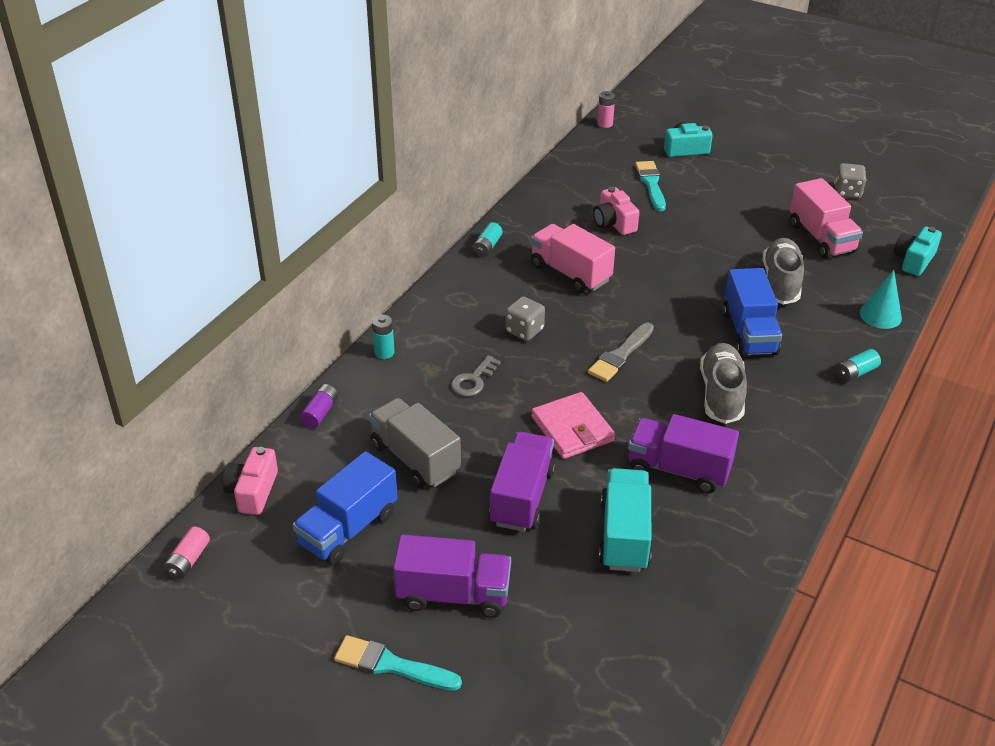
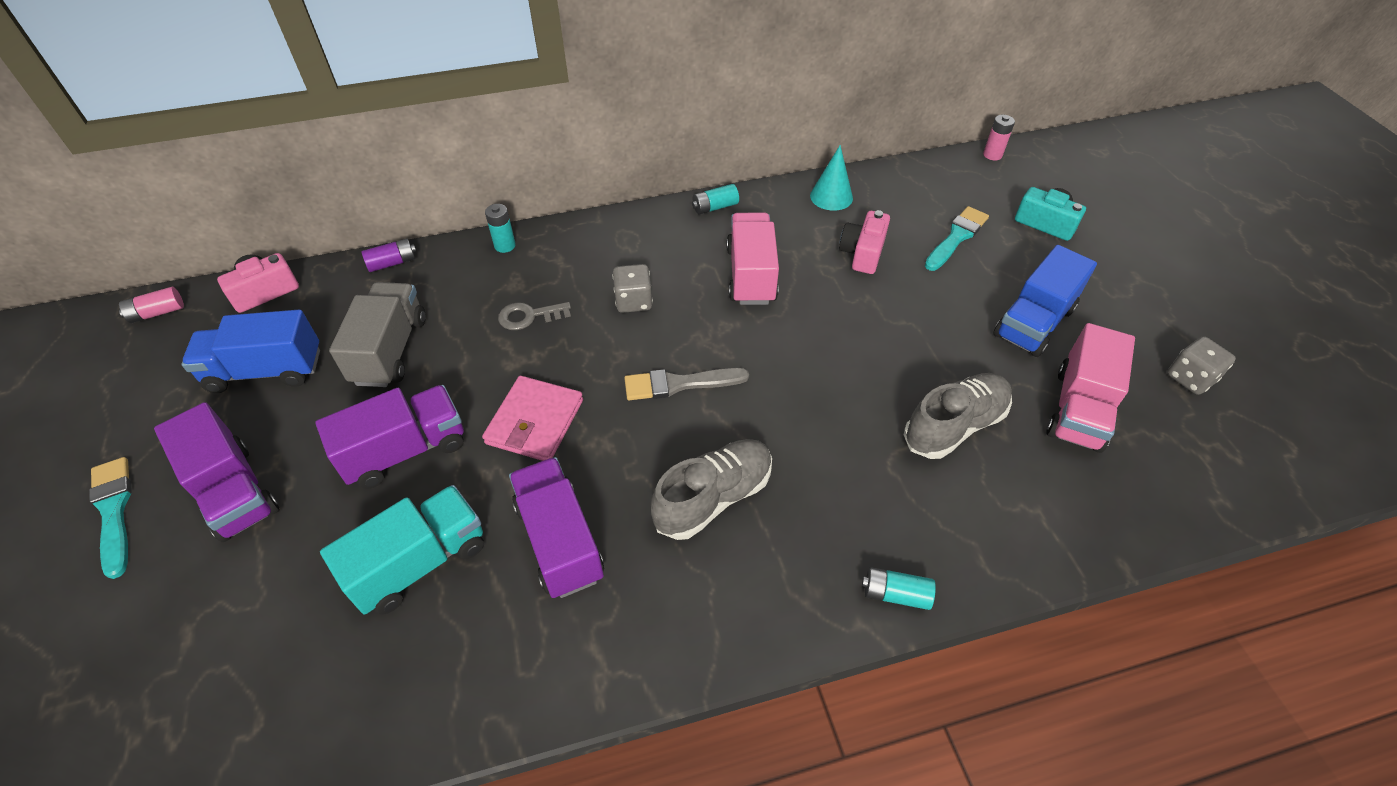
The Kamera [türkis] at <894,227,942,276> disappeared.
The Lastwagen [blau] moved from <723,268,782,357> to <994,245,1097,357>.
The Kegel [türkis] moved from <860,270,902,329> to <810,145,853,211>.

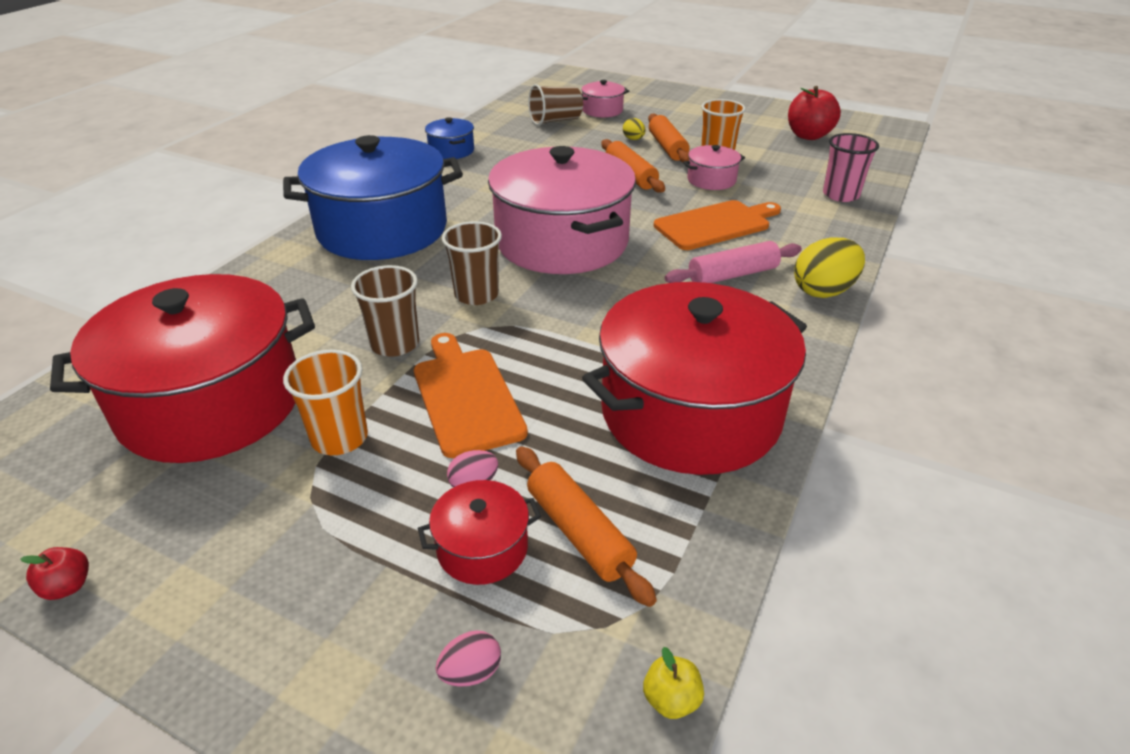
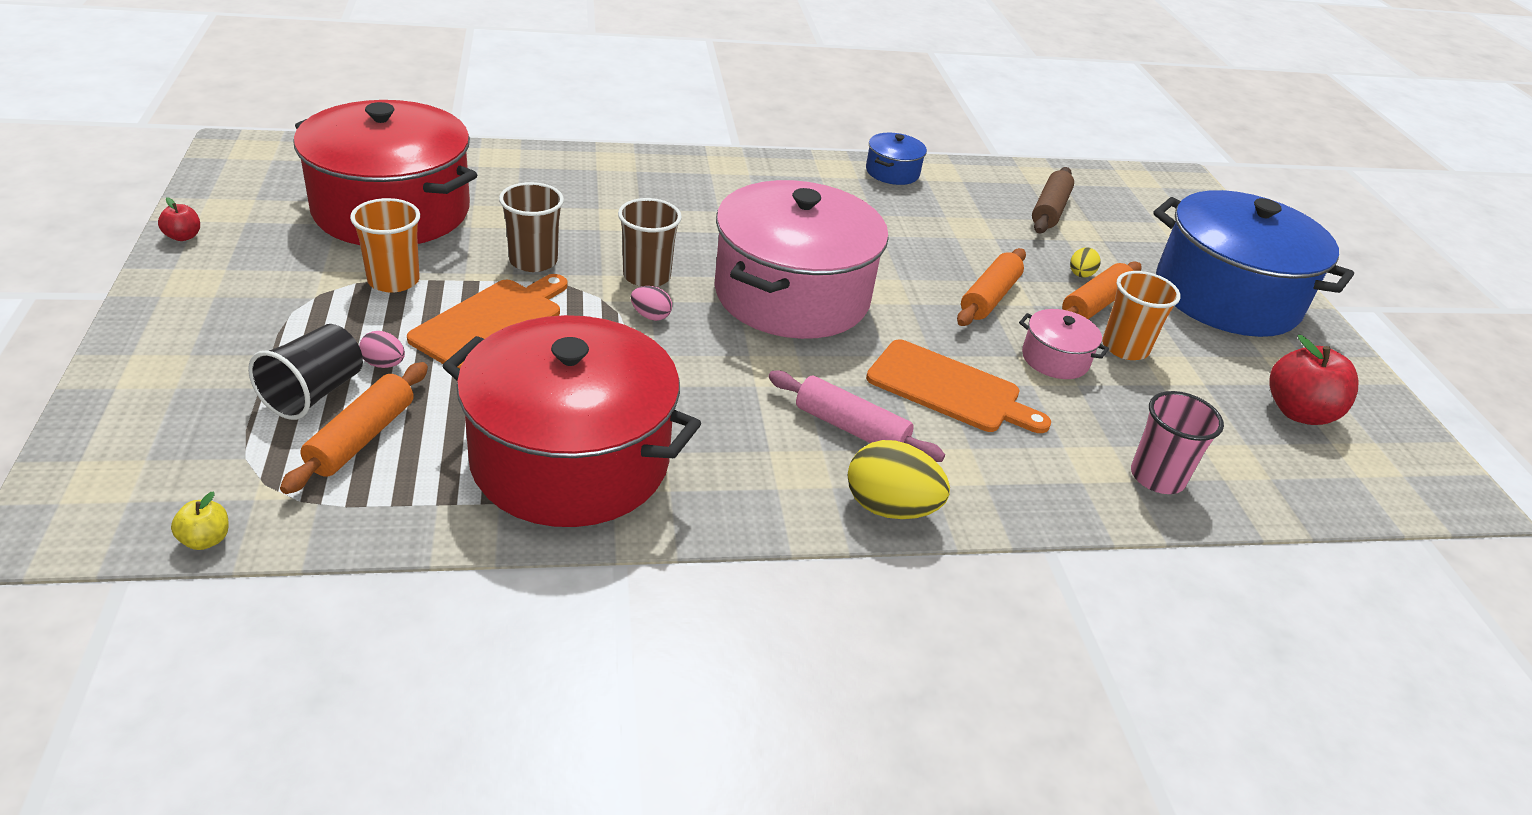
The Kochtopf [rosa] at <582,80,629,118> disappeared.
The Becher [braun] at <528,84,583,126> was replaced by the Nudelholz [braun] at <1032,167,1074,233>.
The Kochtopf [blau] moved from <283,135,463,260> to <1153,190,1354,337>.
The Kochtopf [rot] at <418,480,541,585> was replaced by the Becher [schwarz] at <248,324,363,420>.
The Ei [rosa] moved from <436,630,501,687> to <631,286,672,321>.

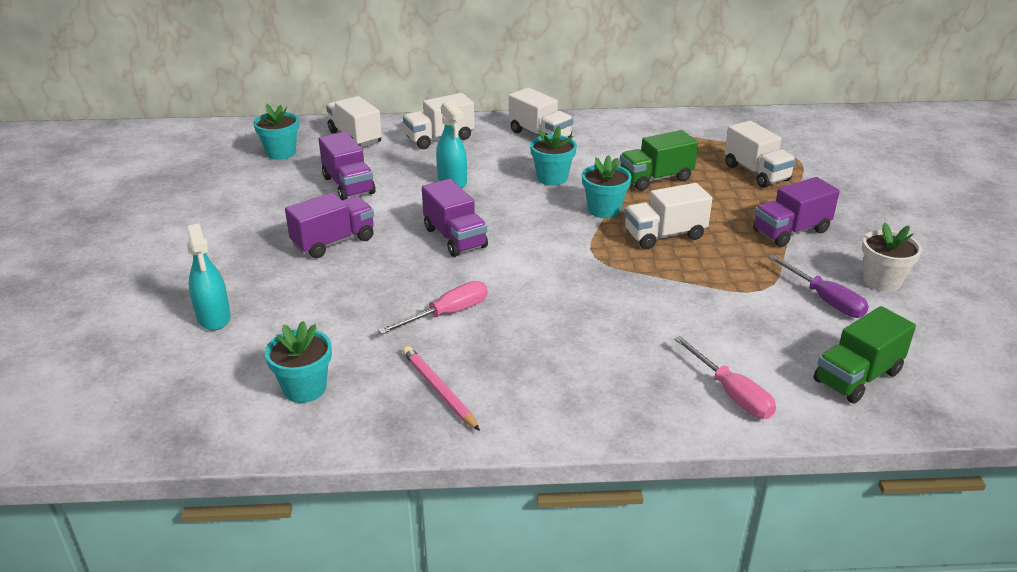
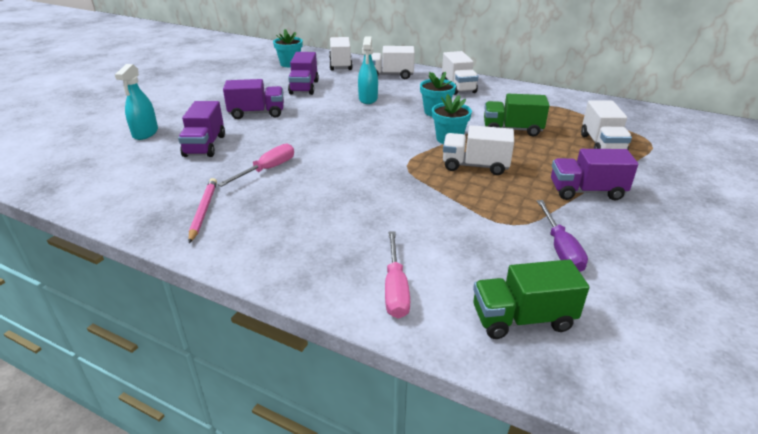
The Lastwagen [lila] moved from <422,179,488,257> to <178,101,225,157>.
The Blumentopf [weiß] at <862,223,922,292> disappeared.
The Schraubenzieher [rosa] at <378,281,488,334> turned 45 degrees counterclockwise.
The Blumentopf [türkis] at <265,321,332,403> disappeared.

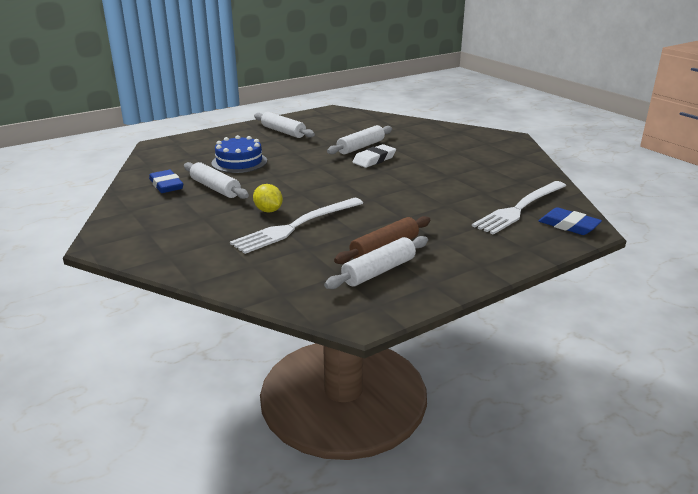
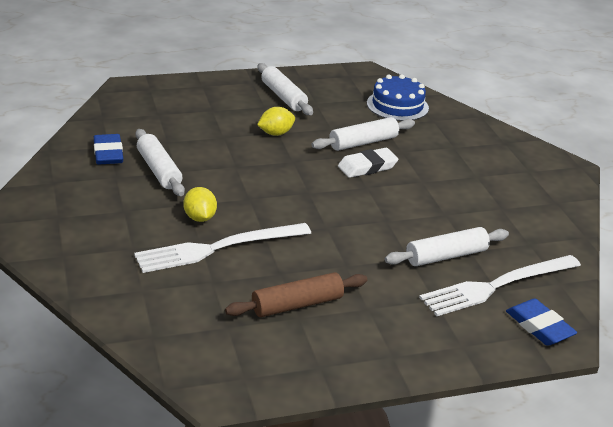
The Kuchen [blau] moved from <211,135,267,173> to <367,74,429,121>.
The Nudelholz [weiß] moved from <324,236,428,289> to <385,227,509,266>.
The Zitrone [gelb] at <257,107,295,136> appeared.

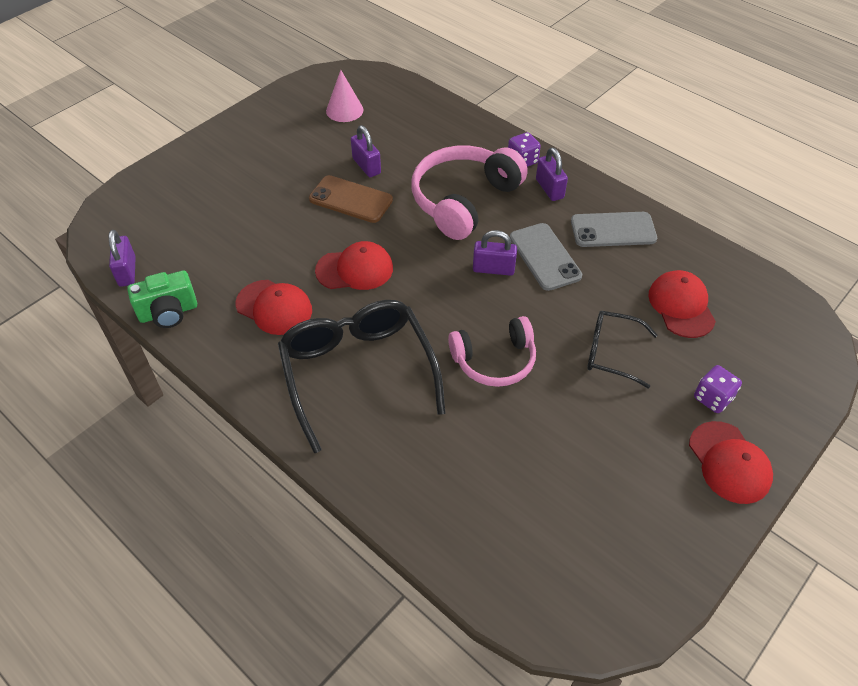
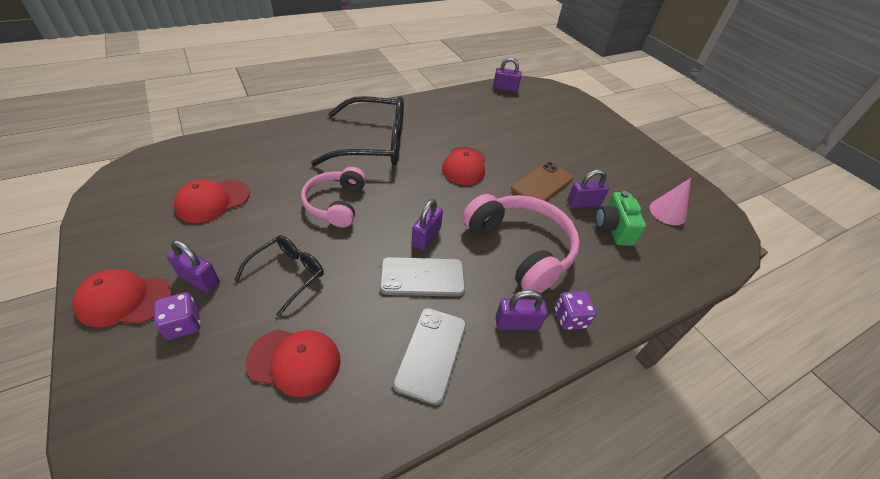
The Kamera [grün] moved from <127,270,197,328> to <595,191,646,246>.
The Kappe [rot] moved from <236,280,312,335> to <174,180,250,223>.
The Vorhängeschloss [lila] at <167,240,220,293> appeared.

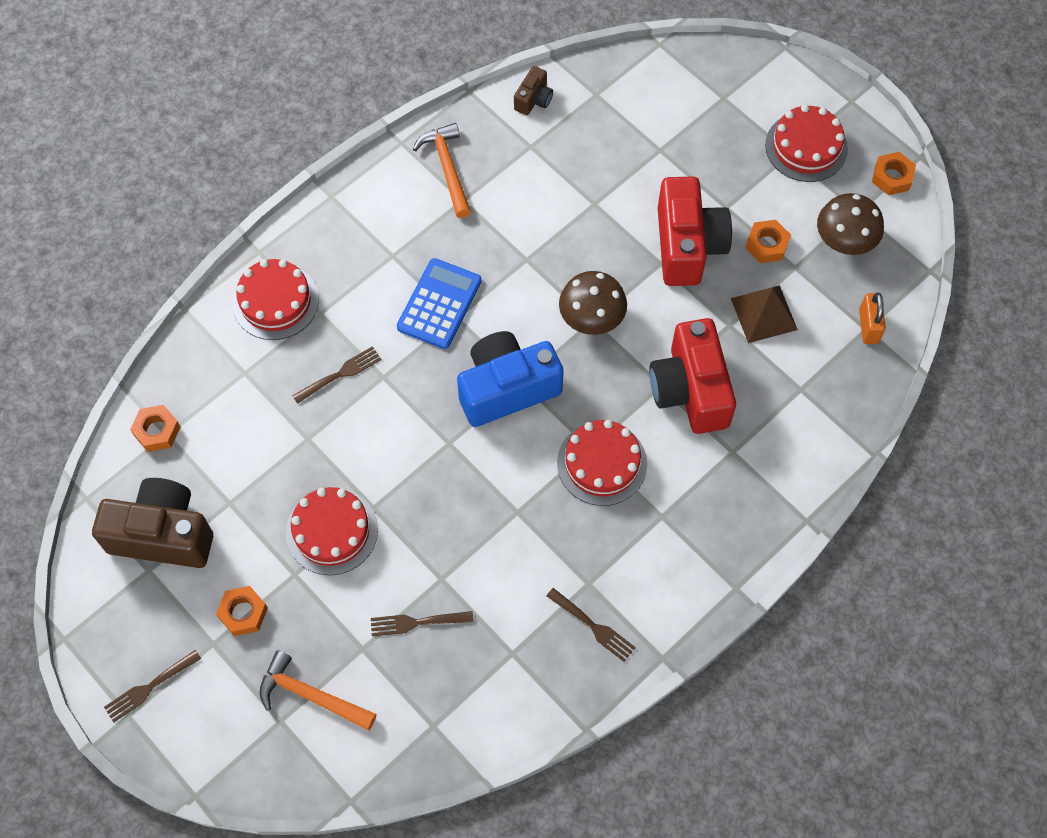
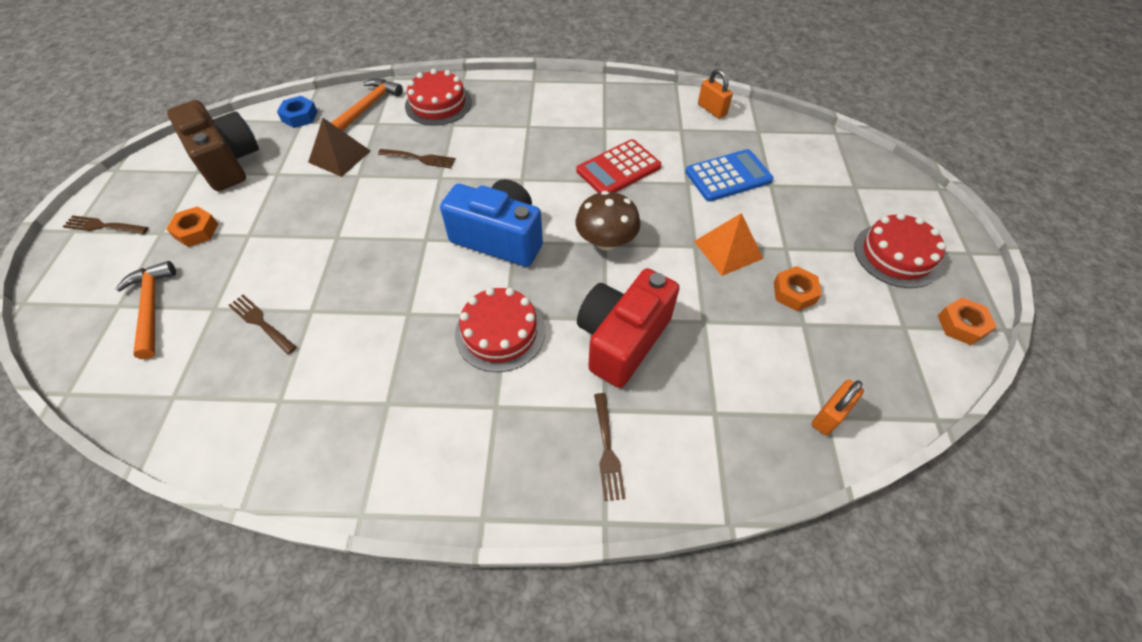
The Kamera [braun] at <514,66,553,115> was replaced by the Vorhängeschloss [orange] at <698,69,733,119>.
The Hammer [orange] moved from <413,123,471,218> to <331,79,403,131>.
The Kamera [rot] at <658,176,732,286> was replaced by the Pyramide [orange] at <694,213,763,276>.
The Pilz [braun] at <817,193,884,255> disappeared.
The Taschenrechner [blau] moved from <397,258,482,349> to <685,149,774,202>.
The Pyramide [braun] moved from <731,285,798,343> to <308,118,370,177>.
The Sechskantmutter [orange] at <130,405,180,452> became the Sechskantmutter [blau] at <277,96,318,128>.
The Kuchen [rot] at <286,487,378,575> disappeared.
The Gabel [braun] moved from <547,588,636,662> to <594,393,626,501>.
The Taschenrechner [rot] at <576,139,661,193> appeared.

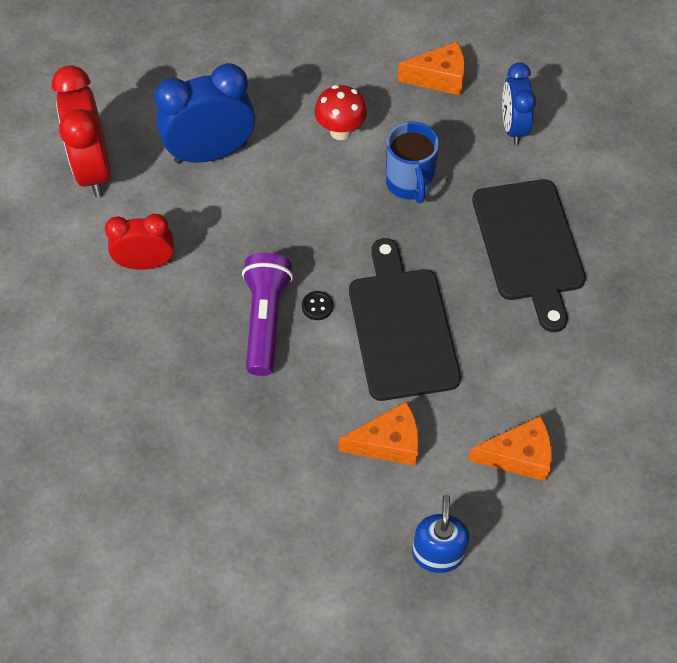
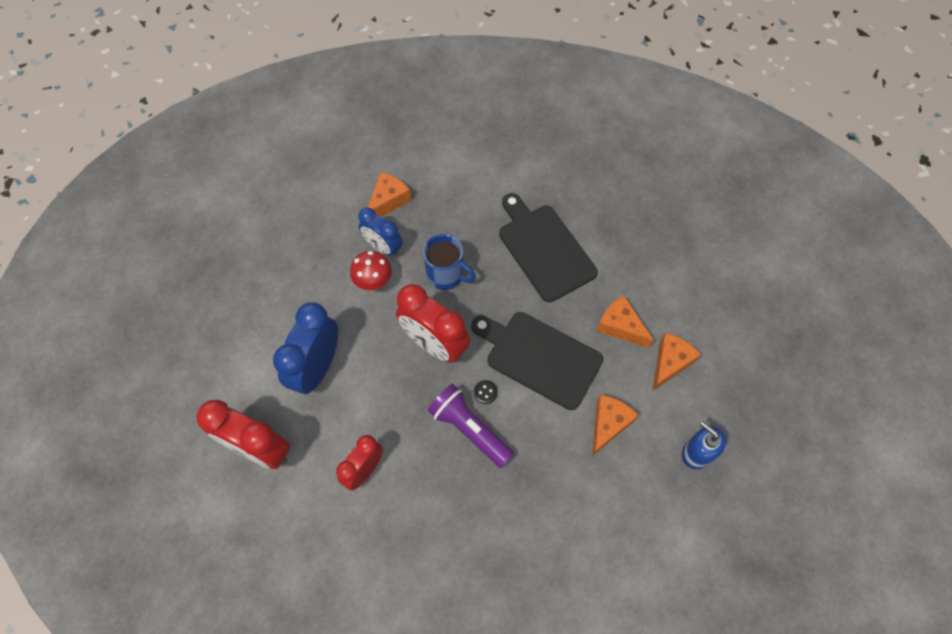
The Wecker [blau] moved from <502,62,536,145> to <358,207,403,257>.
The Schneidebrett [schwarz] at <472,179,586,332> turned 150 degrees counterclockwise.
The Wecker [rot] at <396,284,470,363> appeared.
The Käse [orange] at <597,295,654,348> appeared.

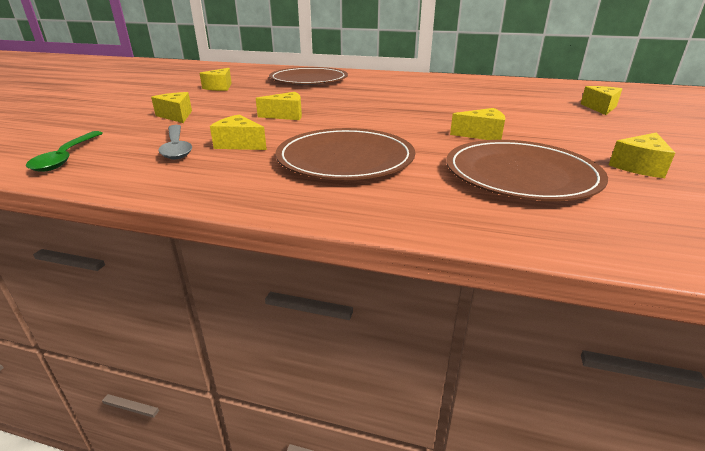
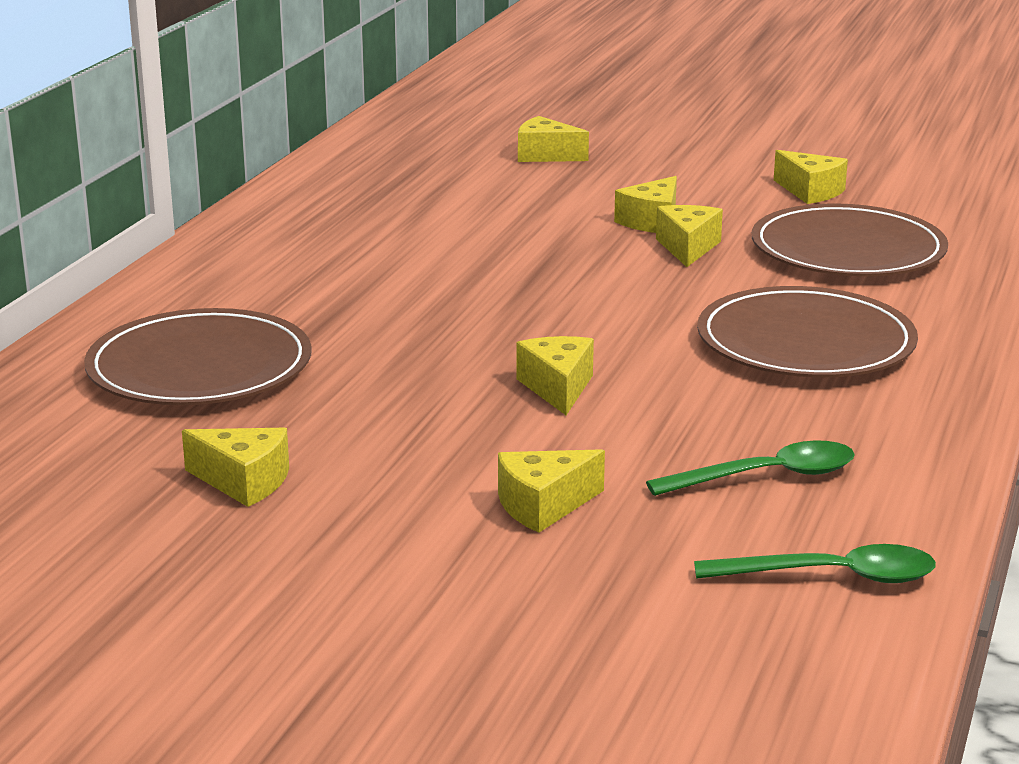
The Käse [gelb] moved from <210,114,267,150> to <614,176,677,233>.
The Löffel [grau] at <158,125,192,159> became the Löffel [grün] at <646,440,855,496>.

